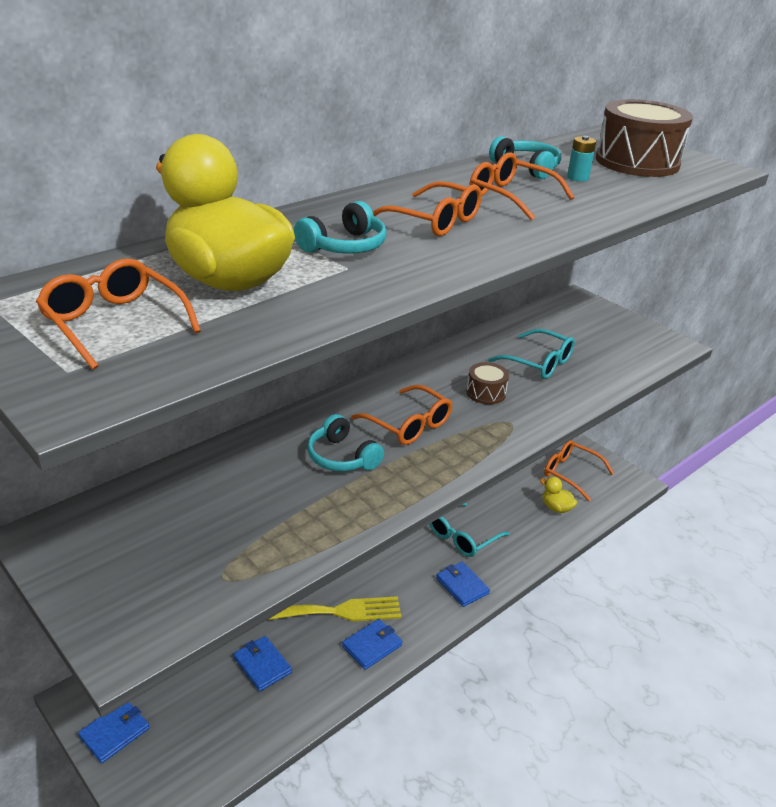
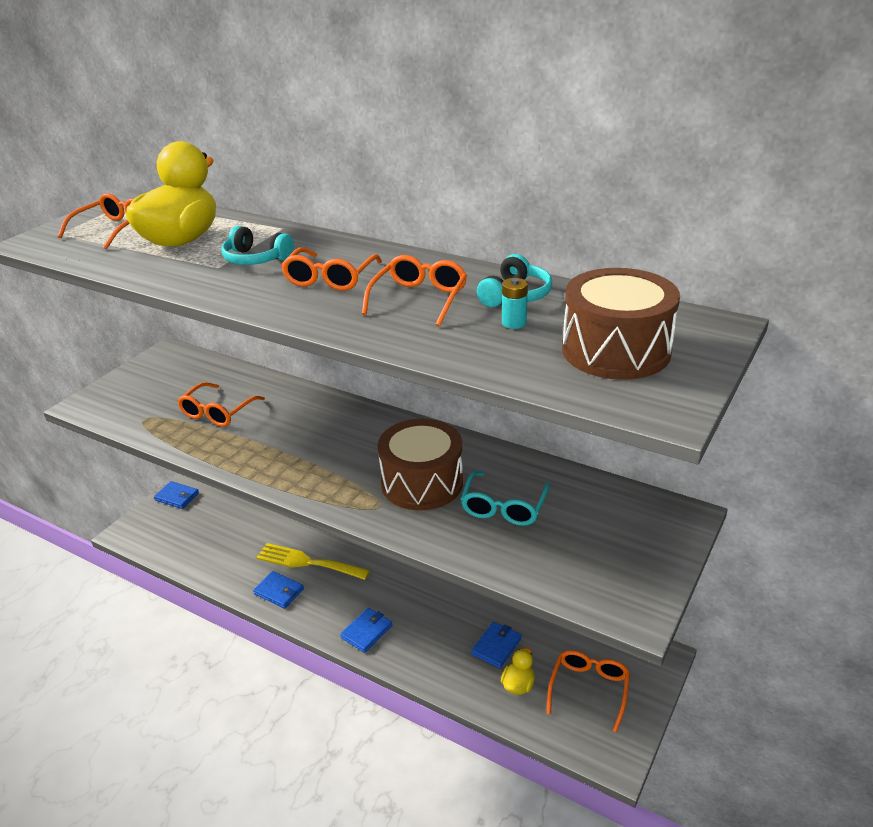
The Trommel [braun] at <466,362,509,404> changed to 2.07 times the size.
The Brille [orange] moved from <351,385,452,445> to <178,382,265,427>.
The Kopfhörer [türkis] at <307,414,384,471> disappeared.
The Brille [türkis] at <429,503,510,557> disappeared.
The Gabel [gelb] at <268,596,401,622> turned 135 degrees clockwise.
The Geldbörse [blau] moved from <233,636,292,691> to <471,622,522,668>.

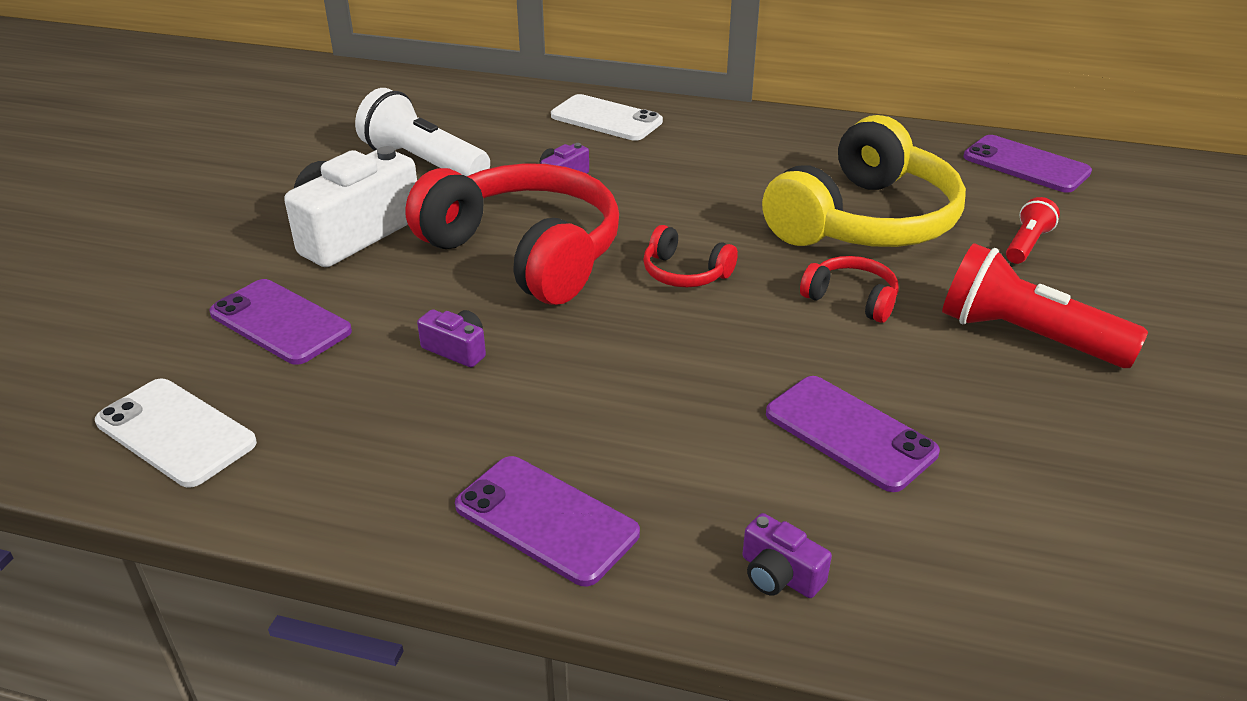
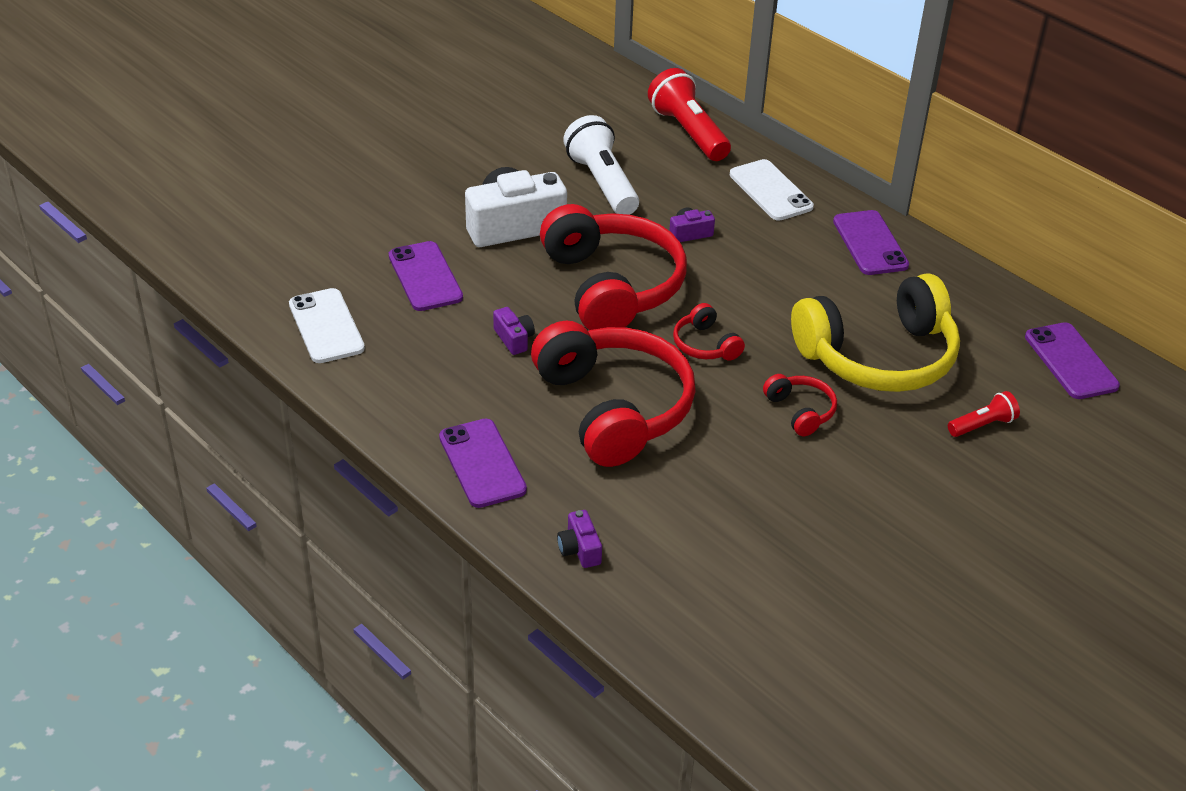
The Taschenlampe [rot] moved from <942,243,1148,368> to <648,68,731,161>.
The Handy [lila] moved from <766,376,940,492> to <833,210,909,275>.
The Kopfhörer [rot] at <531,321,696,467> appeared.

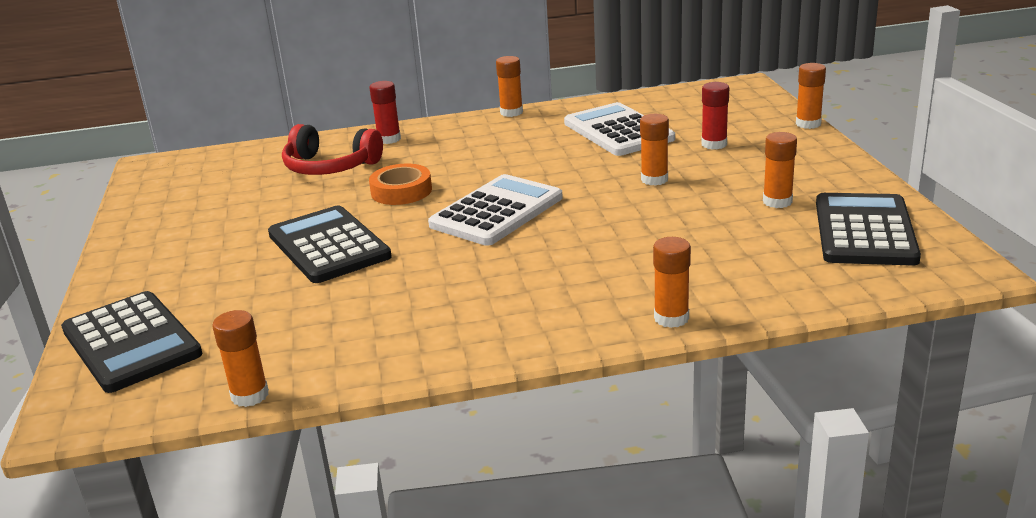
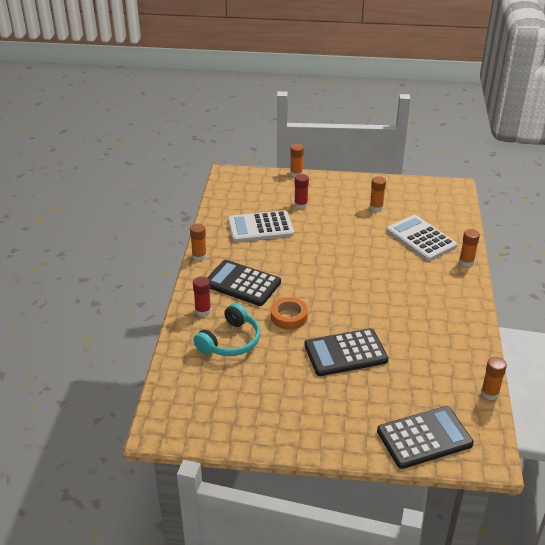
The Klebestift [orange] at <640,114,669,186> disappeared.
The Kopfhörer [rot] at <282,124,383,175> became the Kopfhörer [türkis] at <193,303,260,356>.
The Taschenrechner [weiß] moved from <428,174,563,246> to <386,215,457,261>.
The Taschenrechner [schwarz] moved from <816,193,921,266> to <207,260,281,306>.

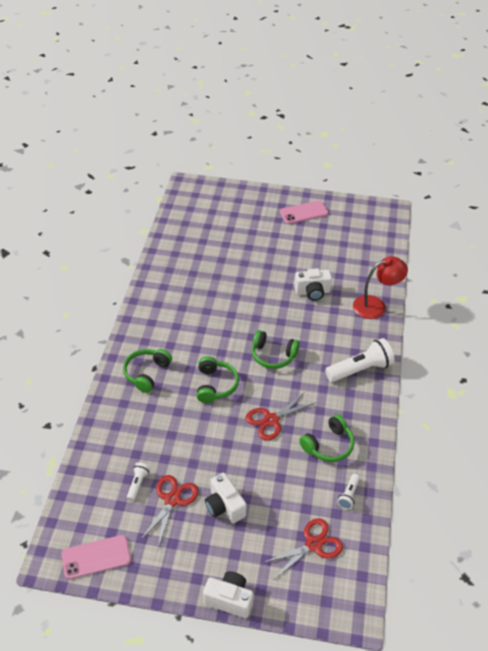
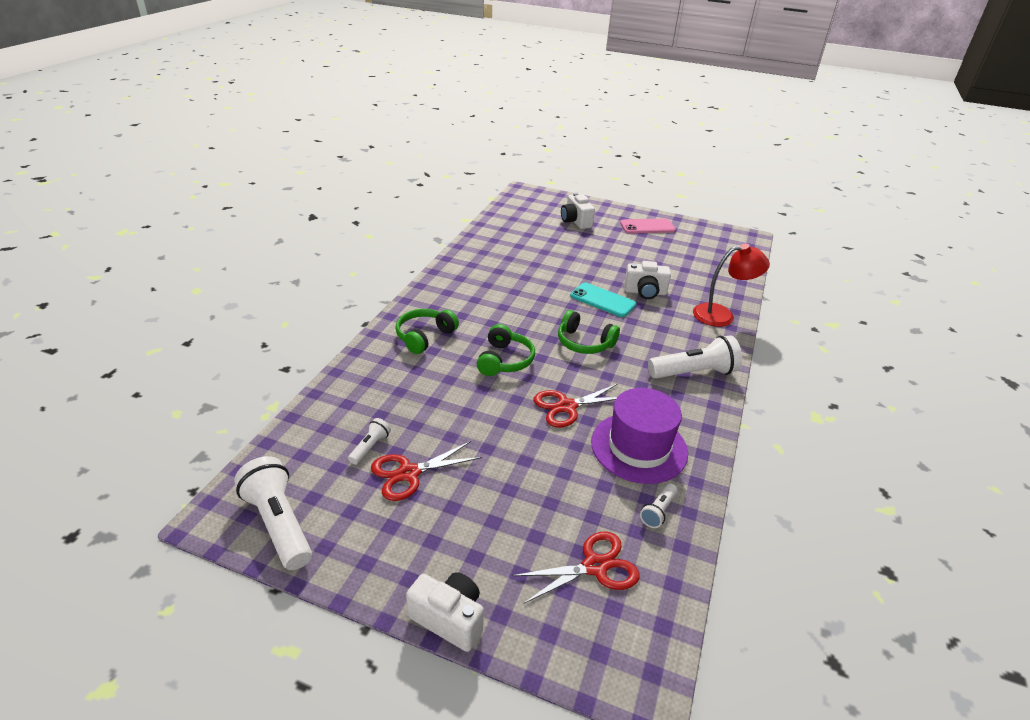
The Kopfhörer [grün] at <300,414,354,462> was replaced by the Hut [lila] at <591,388,688,484>.
The Kamera [weiß] moved from <205,473,246,523> to <561,192,595,229>.
The Schere [rot] at <141,475,199,548> turned 150 degrees counterclockwise.
The Handy [rosa] at <62,535,131,579> was replaced by the Taschenlampe [weiß] at <234,456,312,570>.
The Handy [türkis] at <570,283,636,317> appeared.

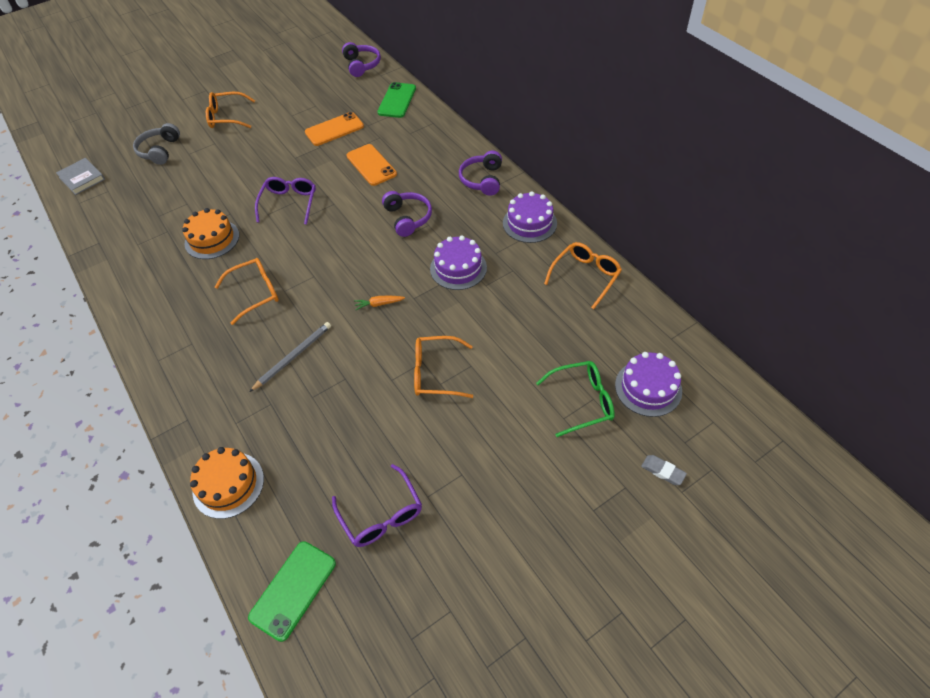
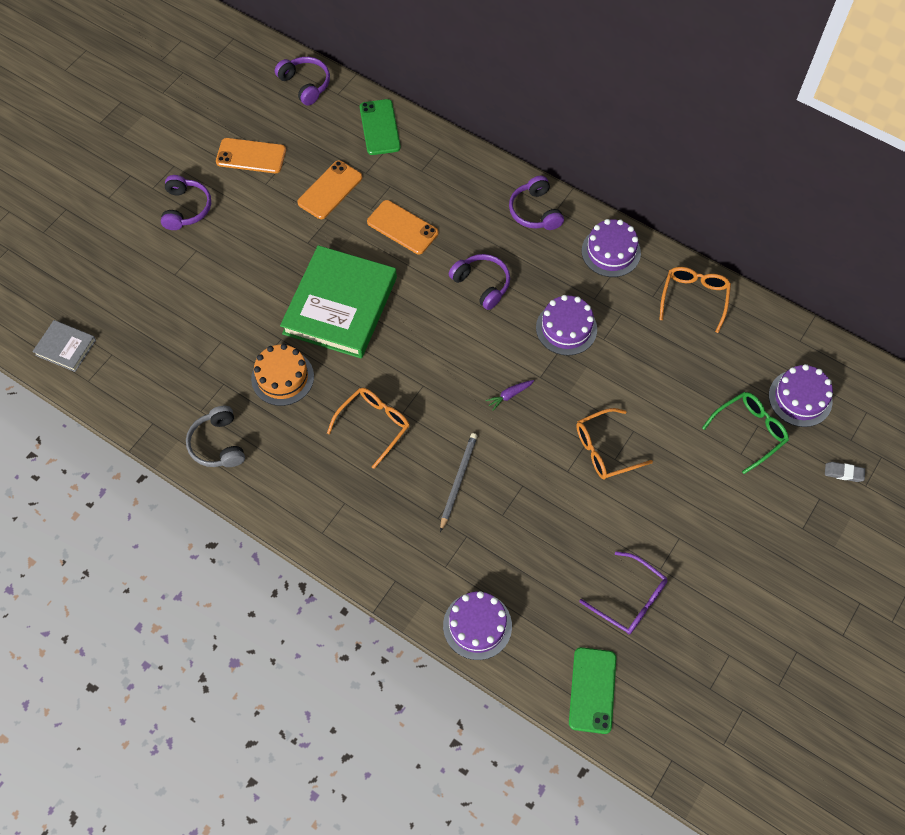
The Brille [orange] at <206,92,255,128> was replaced by the Kopfhörer [lila] at <161,175,211,230>.
The Kopfhörer [grau] moved from <133,123,180,165> to <186,406,245,467>.
The Brille [lila] at <255,177,316,225> was replaced by the Buch [grün] at <280,245,397,358>.
The Karotte [orange] at <354,296,405,310> became the Karotte [lila] at <485,380,534,411>.
The Kuchen [orange] at <190,447,264,519> became the Kuchen [lila] at <443,591,512,660>.
The Handy [orange] at <216,138,286,173> appeared.

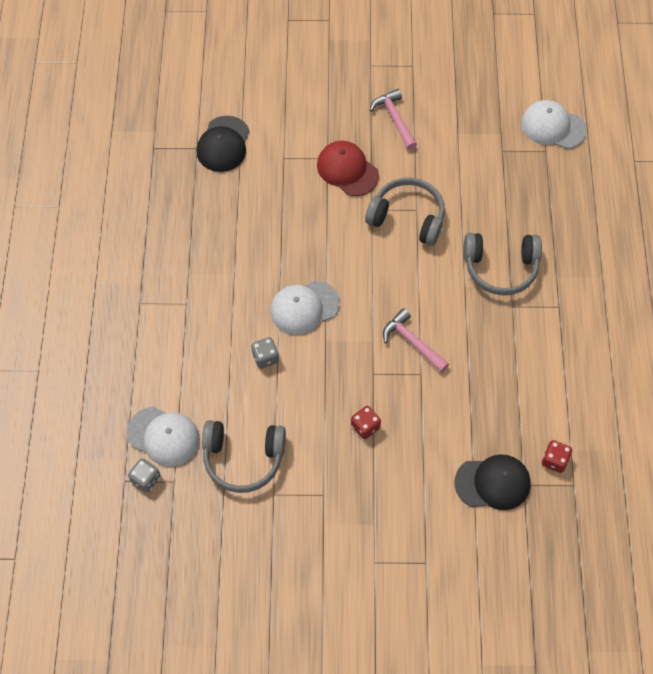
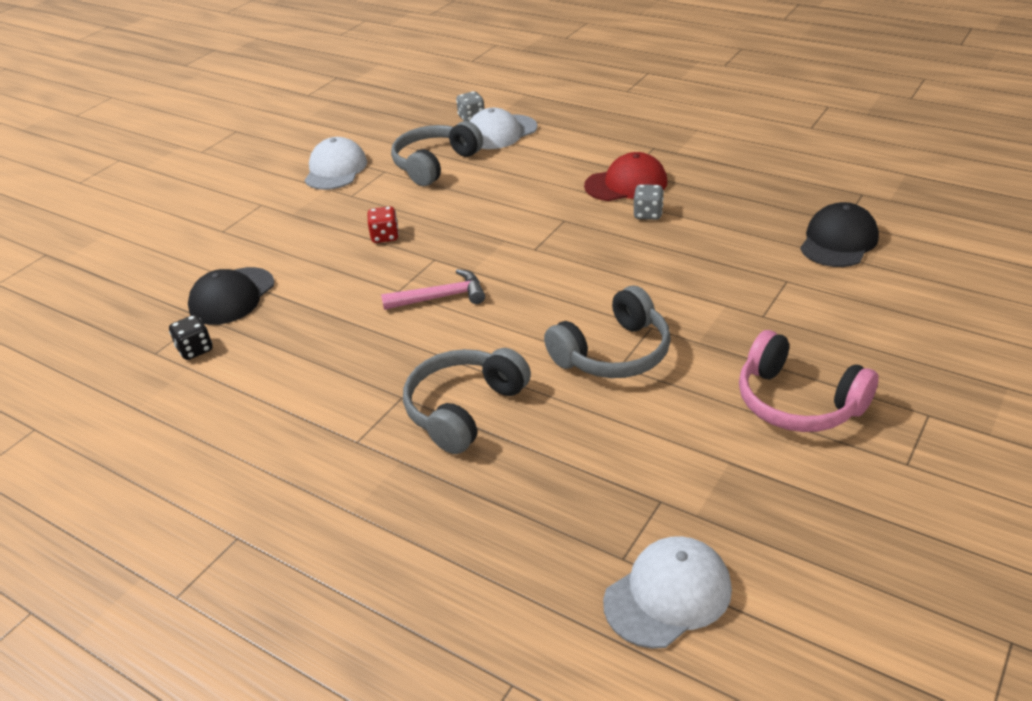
The Hammer [rosa] at <370,89,417,150> was replaced by the Kopfhörer [rosa] at <739,330,878,432>.
The Kappe [schwarz] at <197,116,249,172> turned 75 degrees clockwise.
The Kappe [rot] moved from <317,141,379,196> to <584,152,667,201>.
The Kappe [weiß] moved from <270,280,340,335> to <304,137,367,190>.
The Spielwürfel [grau] moved from <251,337,279,369> to <634,184,664,220>.
The Spielwürfel [rot] at <542,440,572,473> became the Spielwürfel [schwarz] at <169,315,213,360>.

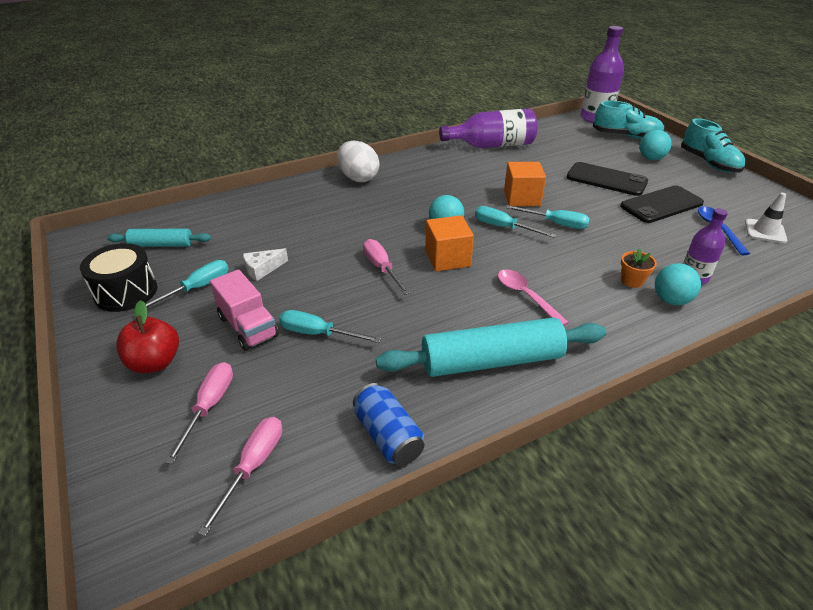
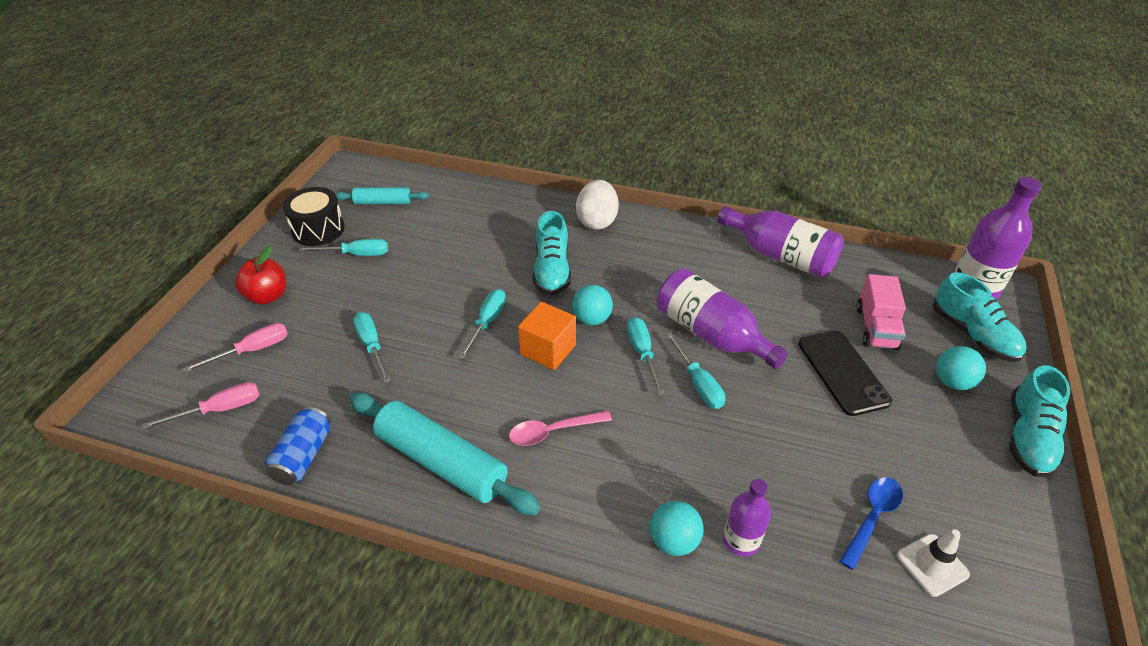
The Kubus [orange] at <504,162,546,206> was replaced by the Flasche [lila] at <657,269,788,369>.
The Handy [schwarz] at <620,185,704,223> disappeared.
The Nudelholz [türkis] at <107,229,211,247> turned 45 degrees counterclockwise.
The Schraubenzieher [rosa] at <363,239,410,295> became the Schraubenzieher [türkis] at <458,289,506,360>.
The Käse [weiß] at <243,248,288,281> disappeared.
The Blumentopf [orange] at <621,248,657,288> disappeared.
The Löffel [rosa] at <498,269,569,326> turned 120 degrees counterclockwise.
The Lastwagen [rosa] moved from <210,270,279,351> to <856,274,906,350>.
The Schuh [türkis] at <533,211,571,295> appeared.

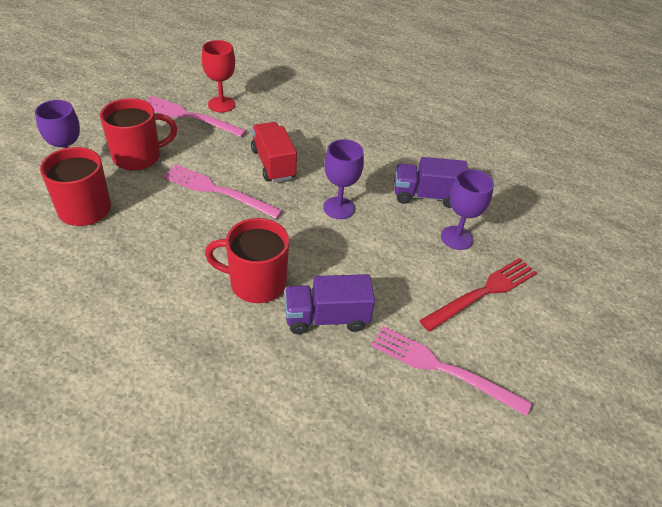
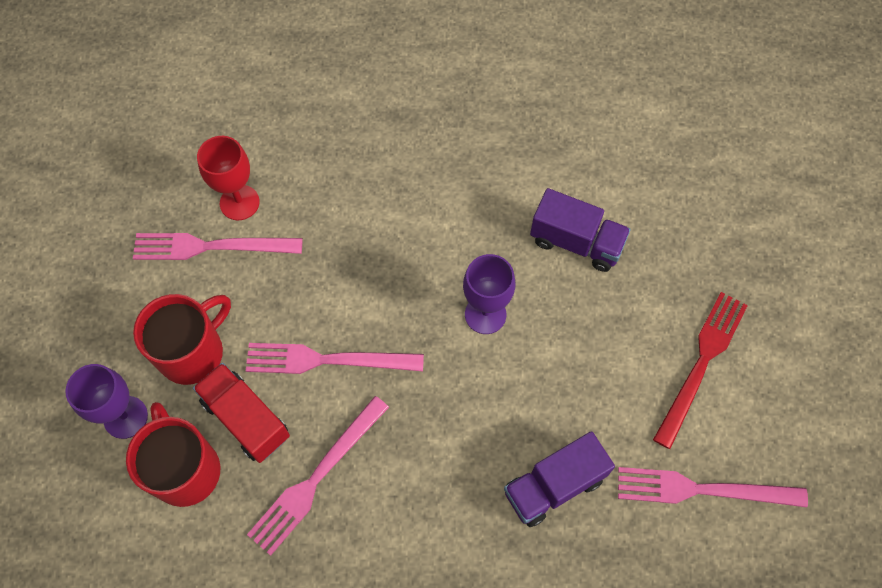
The Lastwagen [rot] moved from <251,122,297,182> to <193,363,290,463>.
The Lastwagen [lila] at <394,157,468,208> turned 135 degrees counterclockwise.
The Kelch [lila] at <441,169,494,250> disappeared.
The Tasse [rot] at <205,218,289,303> disappeared.
The Gabel [rosa] at <247,396,389,556> appeared.

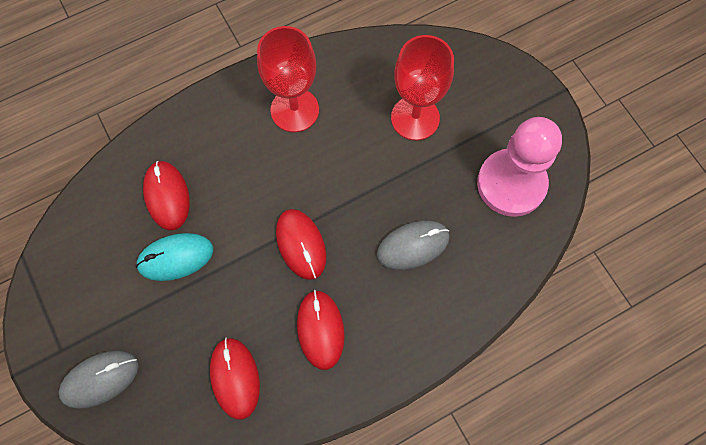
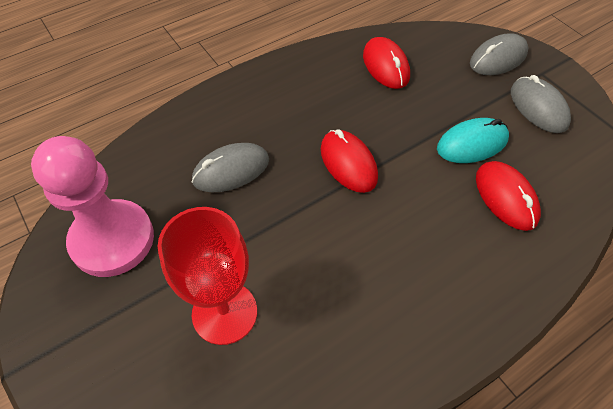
The Kelch [rot] at <257,26,319,132> disappeared.
The Computermaus [rot] at <297,290,345,370> disappeared.
The Computermaus [grau] at <511,75,571,133> appeared.

